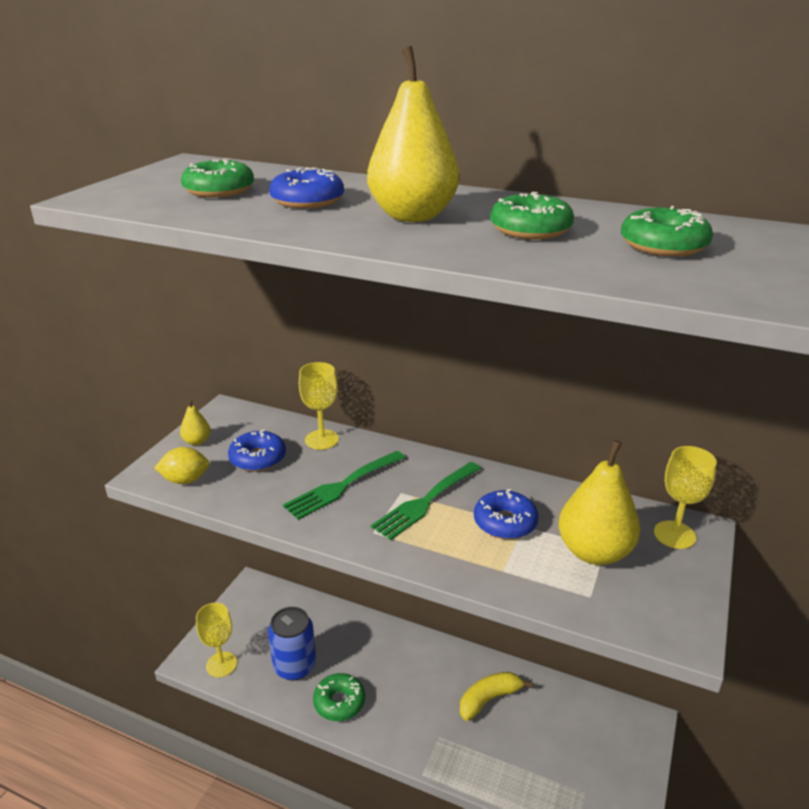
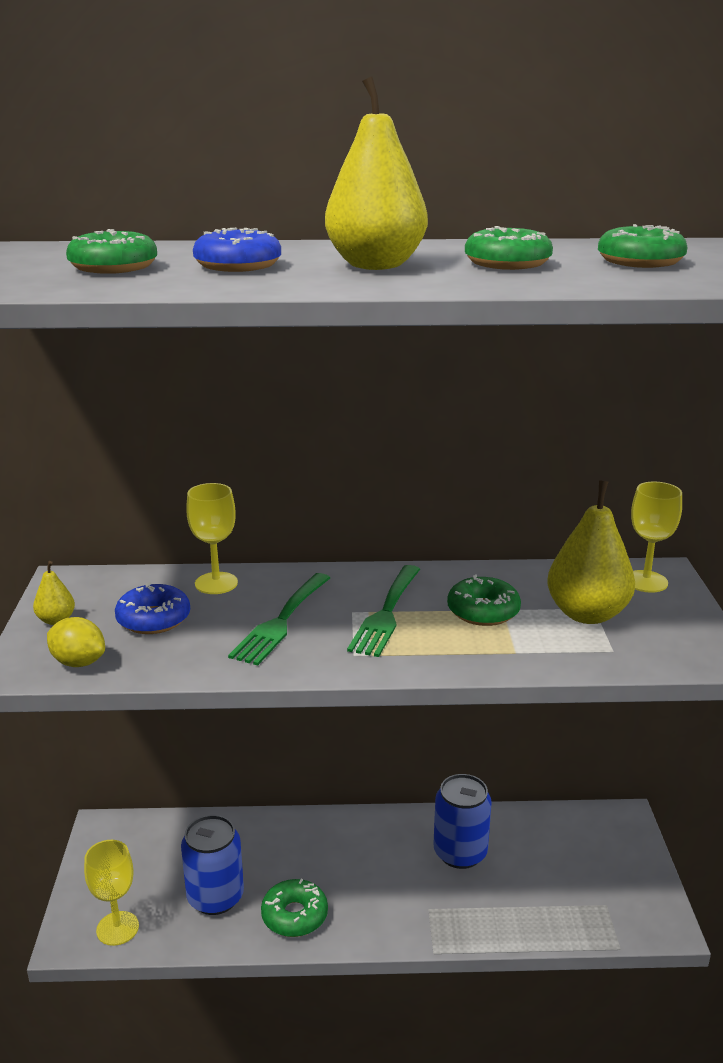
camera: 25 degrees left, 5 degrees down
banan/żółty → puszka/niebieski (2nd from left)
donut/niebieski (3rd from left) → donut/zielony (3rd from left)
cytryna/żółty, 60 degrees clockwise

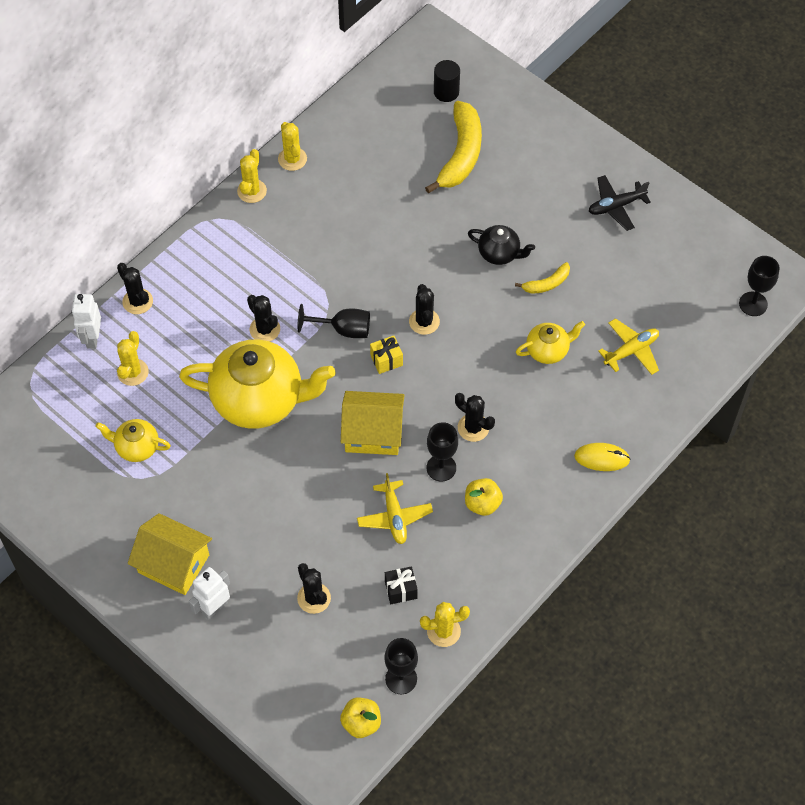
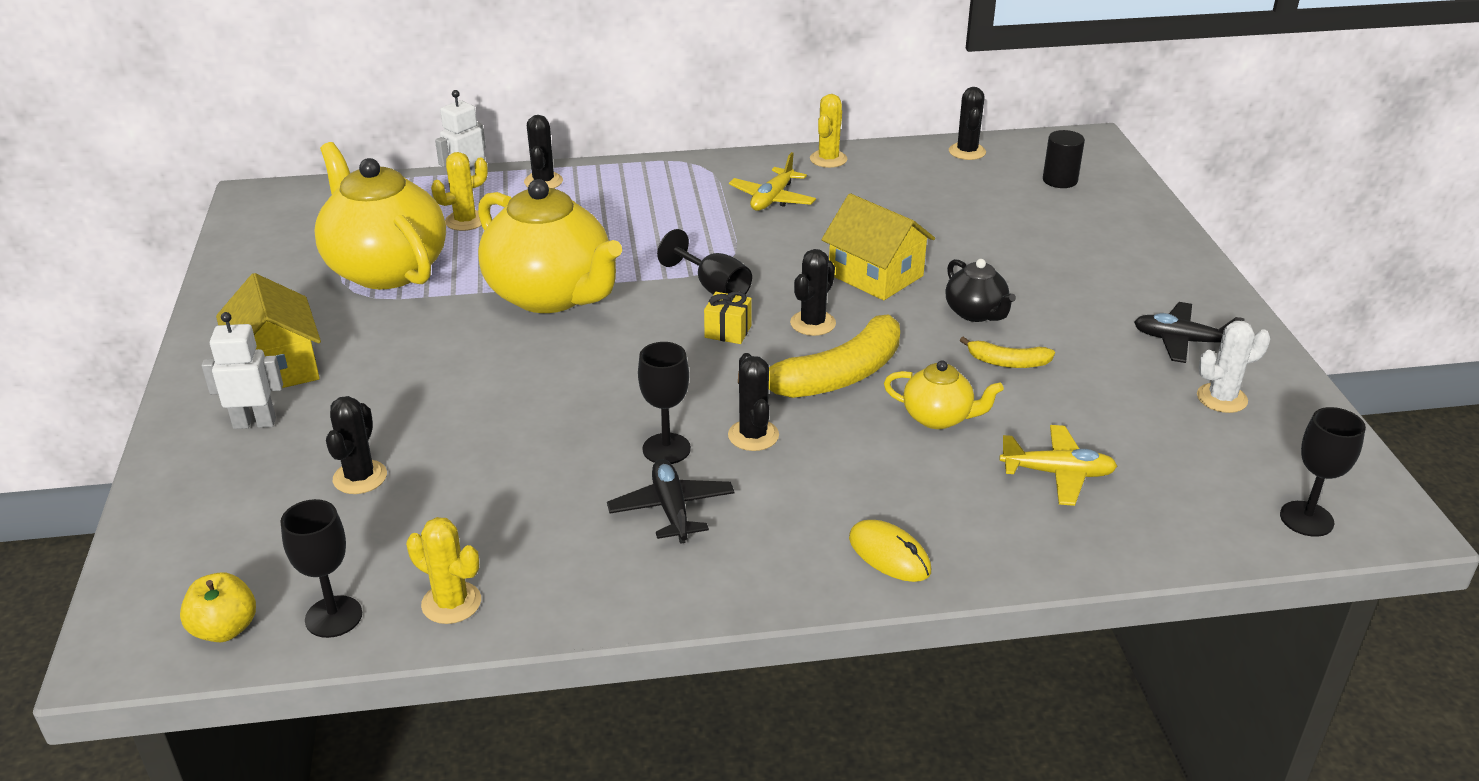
camera: 40 degrees right, 25 degrees down
kaktus/żółty (2nd from left) → -
prezent/czarny → -
- → kaktus/biały
kaktus/czarny (2nd from left in the first image) → kaktus/czarny (5th from left), move
domek/żółty (2nd from left), move
samolot/żółty (1st from left), move
banan/żółty (1st from left), move
jabłko/żółty (2nd from left) → samolot/czarny (1st from left)
imbryk/żółty (1st from left), x2.10

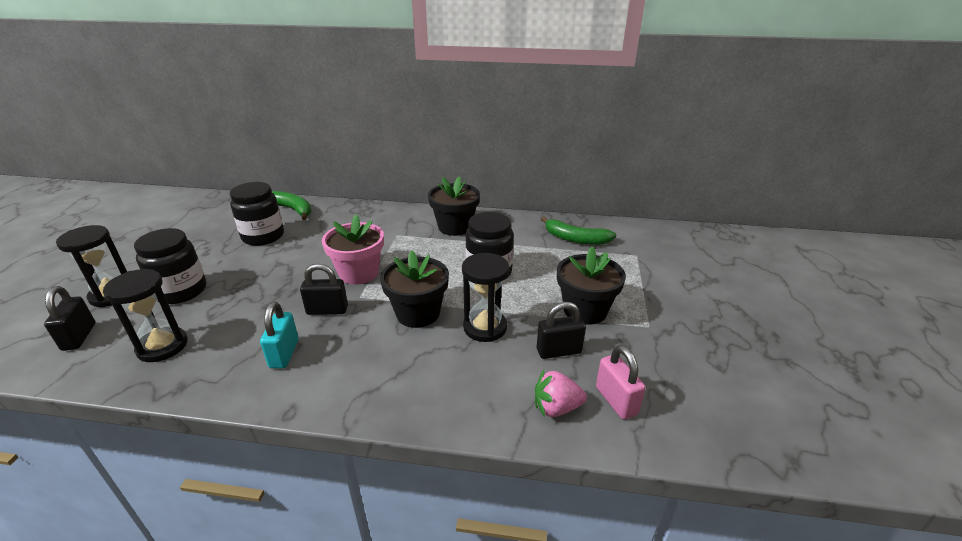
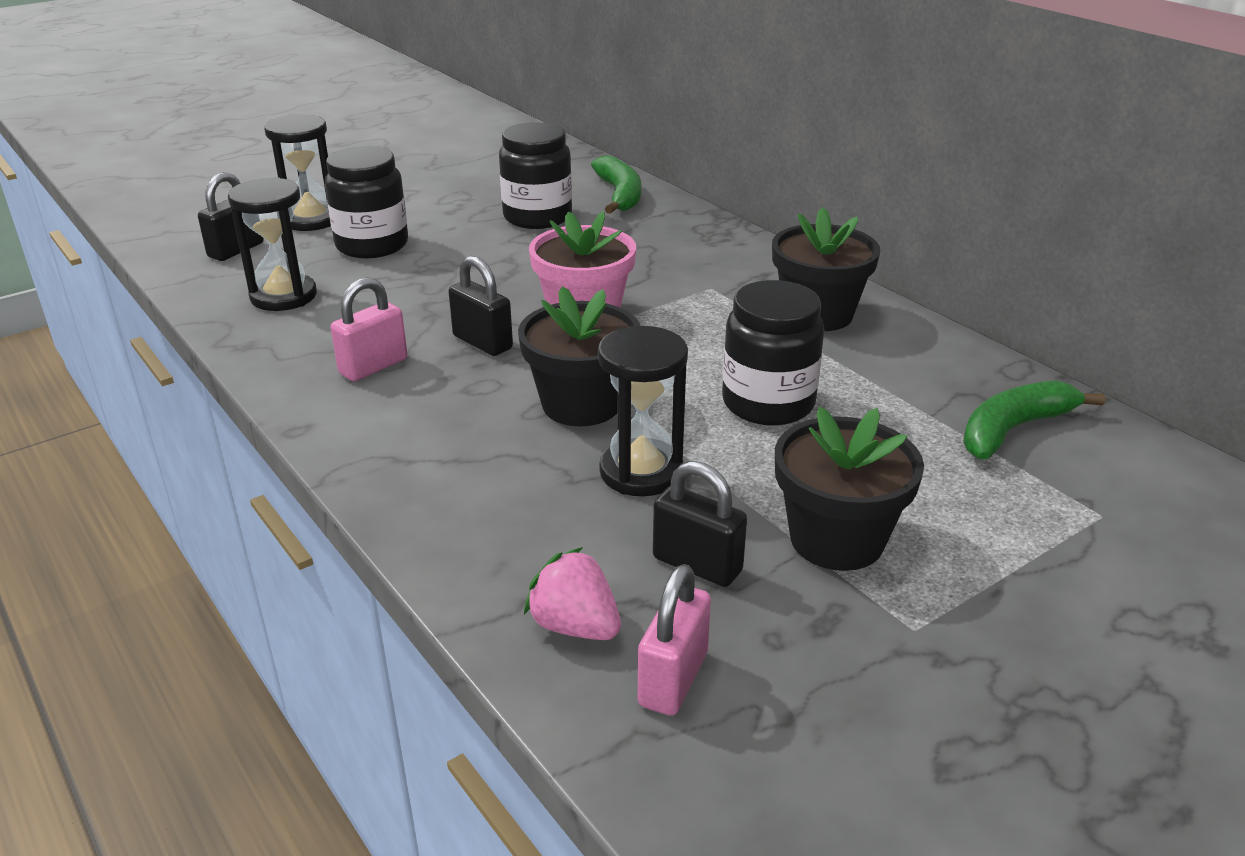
camera: 45 degrees right, 0 degrees up
kłódka/turkusowy → kłódka/różowy (1st from left)
banan/zielony (2nd from left), 75 degrees clockwise

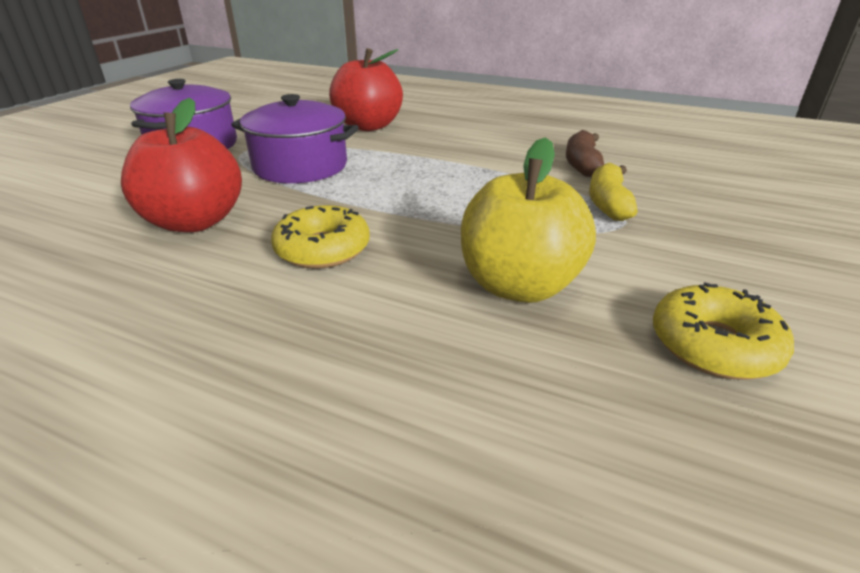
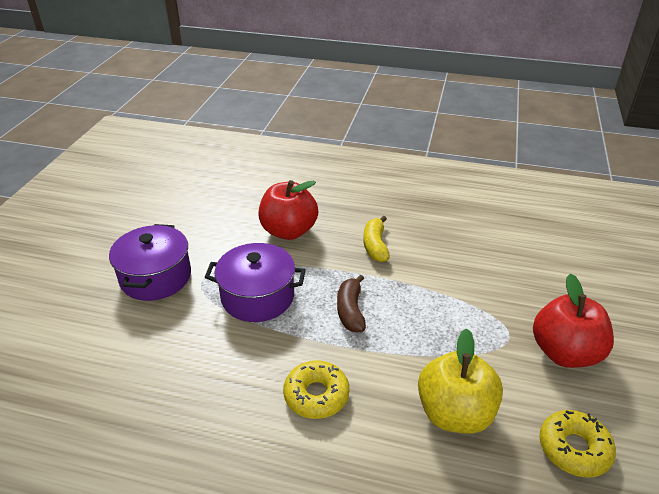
camera: 10 degrees left, 5 degrees up
jabłko/czerwony (1st from left in the first image) → jabłko/czerwony (2nd from left), move
banan/brązowy, move
banan/żółty, move

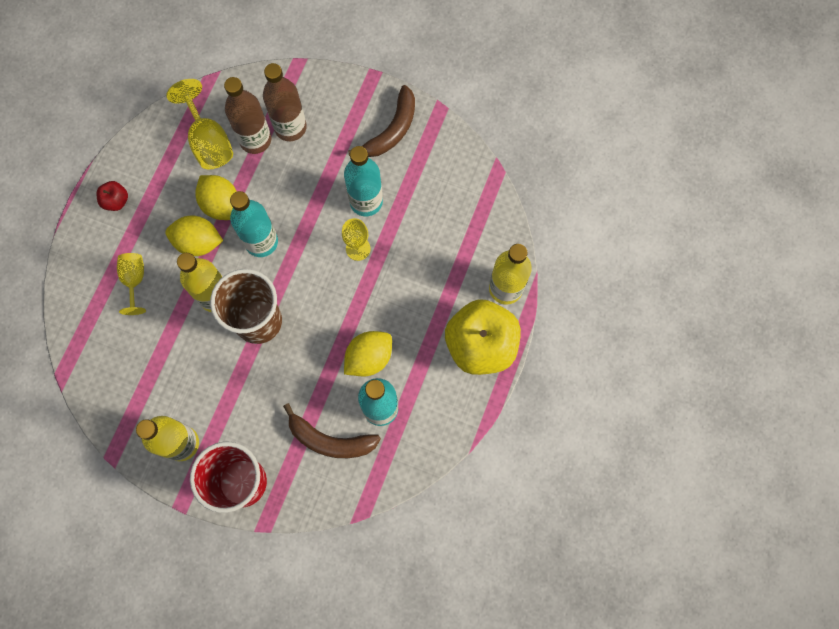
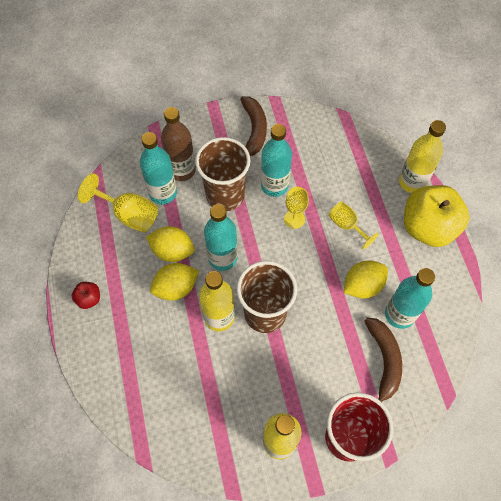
camera: 35 degrees left, 10 degrees down
- → szklanka/brązowy (1st from left)
kielich/żółty (1st from left in the first image) → kielich/żółty (3rd from left), move
butelka/brązowy (1st from left) → butelka/turkusowy (1st from left)
banan/brązowy (1st from left in the first image) → banan/brązowy (2nd from left), 75 degrees counterclockwise
cytryna/żółty (3rd from left), 45 degrees clockwise

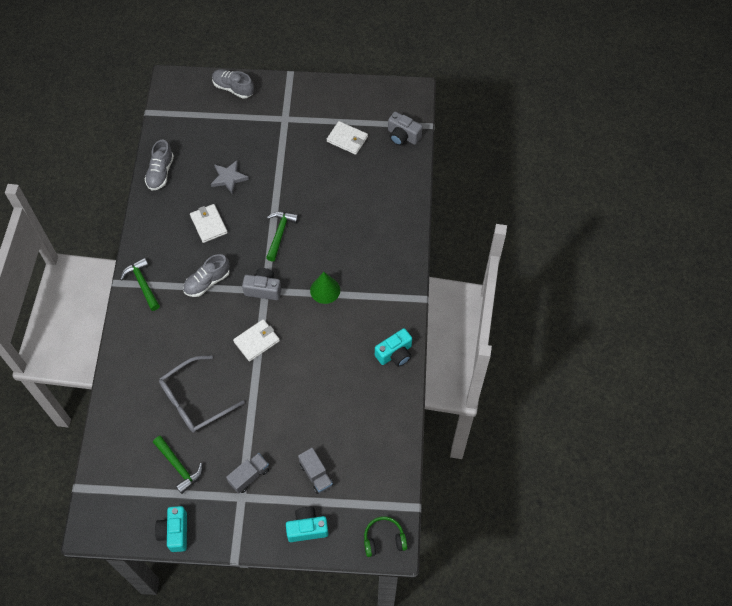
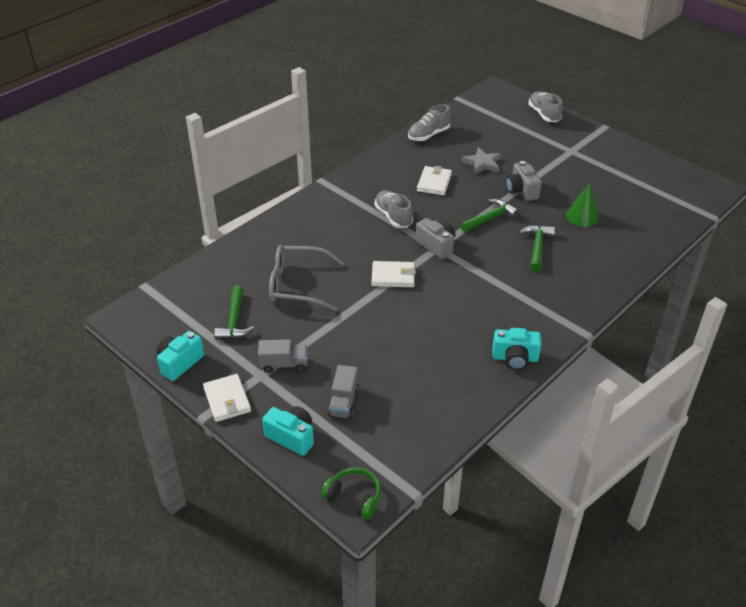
camera: 40 degrees right, 20 degrees down
młotek/zielony (1st from left in the first image) → młotek/zielony (3rd from left), move
stożek/zielony, move
portfel/biały (3rd from left in the first image) → portfel/biały (1st from left), move
aparat fotograficzny/szary (2nd from left), move
but/szary (2nd from left in the first image) → but/szary (1st from left), 60 degrees clockwise

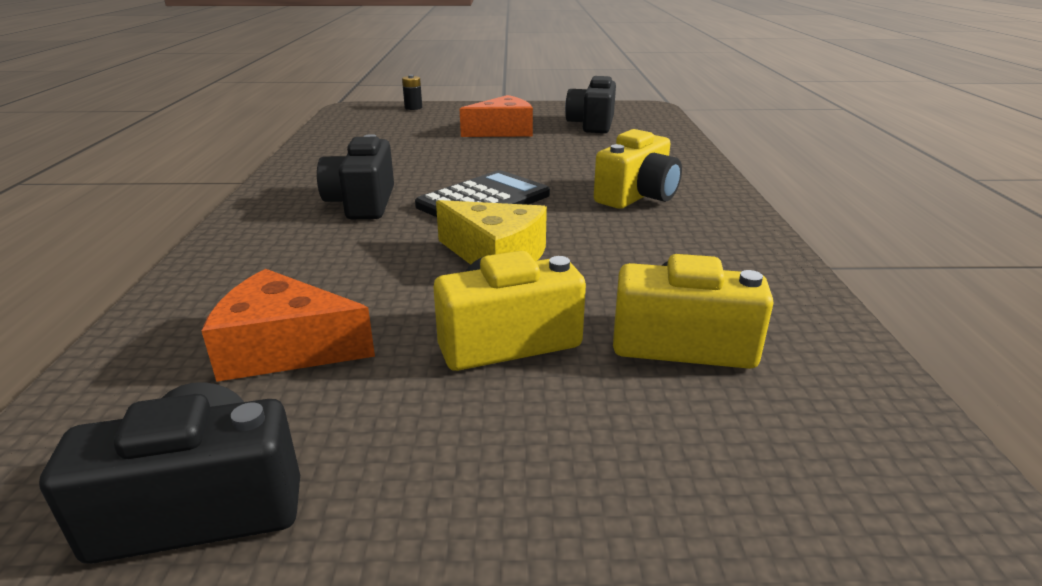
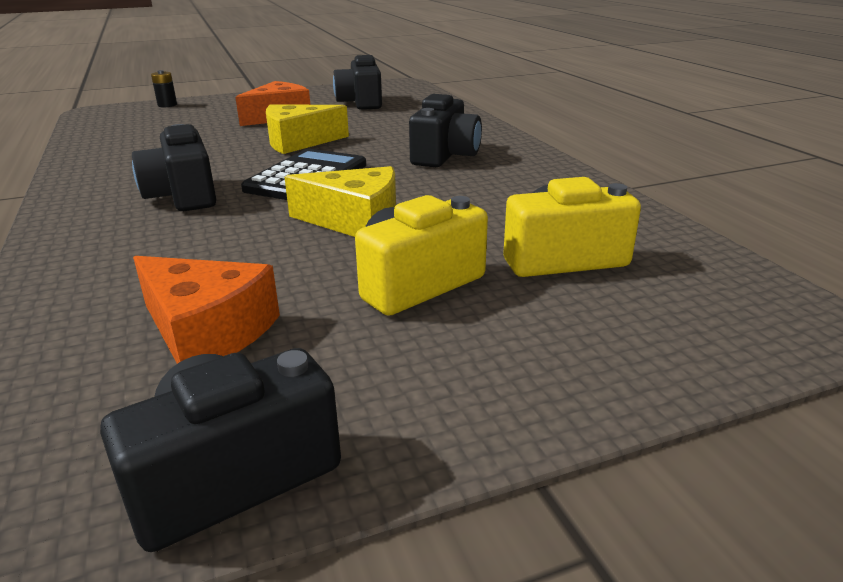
camera: 20 degrees left, 0 degrees up
- → ser/żółty (1st from left)
aparat fotograficzny/żółty (2nd from left) → aparat fotograficzny/czarny (4th from left)
ser/pomarańczowy (1st from left), 135 degrees counterclockwise

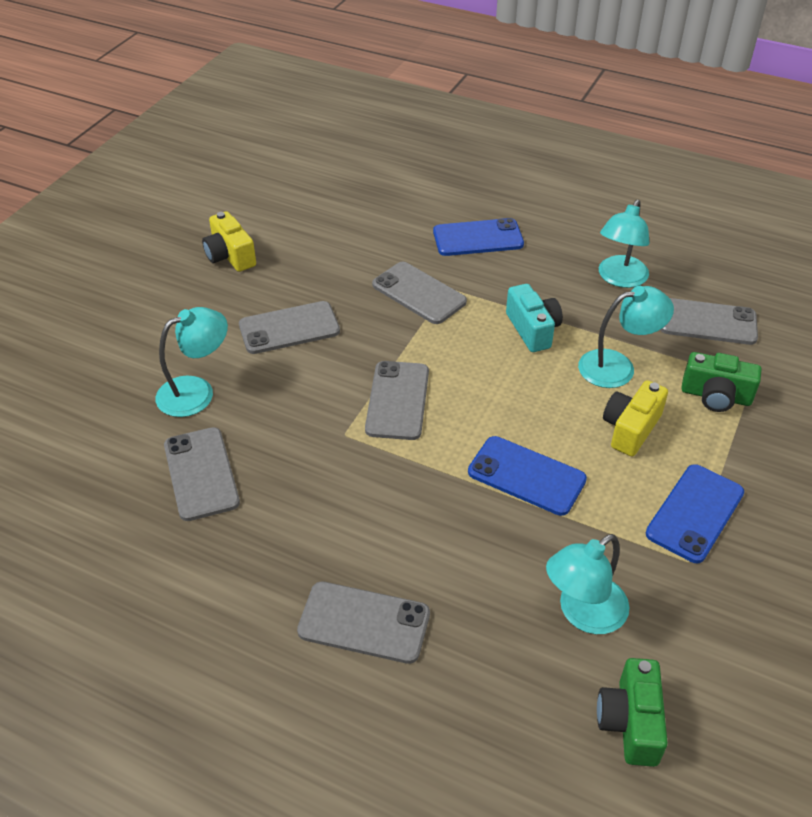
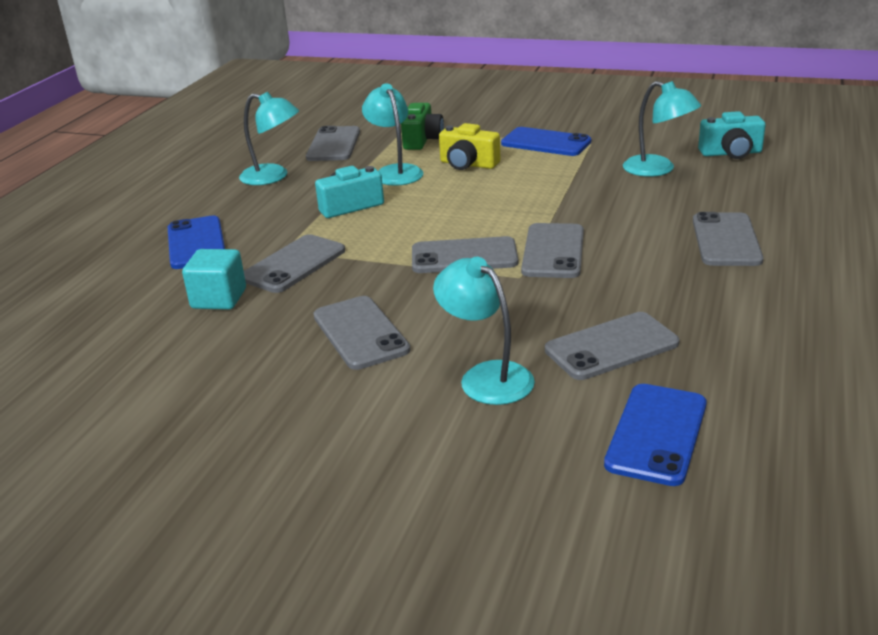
camera: 95 degrees left, 15 degrees down
aparat fotograficzny/żółty (1st from left) → -
- → sześcian/turkusowy
- → telefon/szary (5th from left)
telefon/niebieski (2nd from left in the first image) → telefon/niebieski (3rd from left), move
aparat fotograficzny/zielony (1st from left) → aparat fotograficzny/turkusowy (2nd from left)

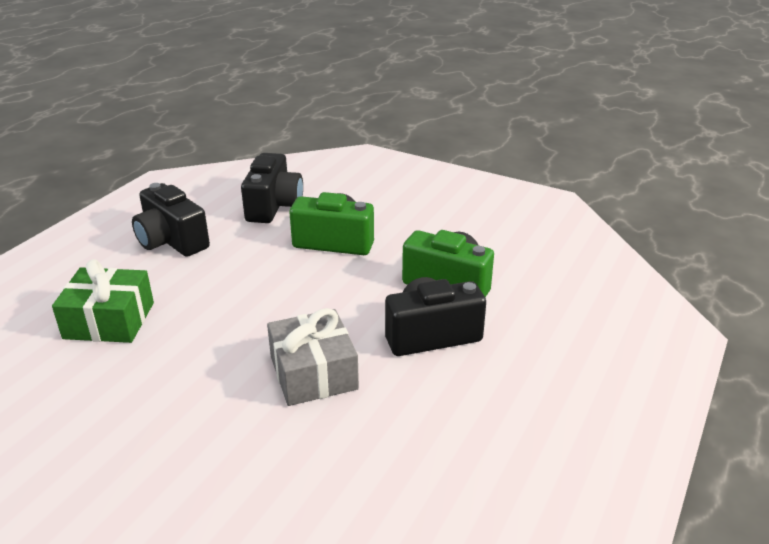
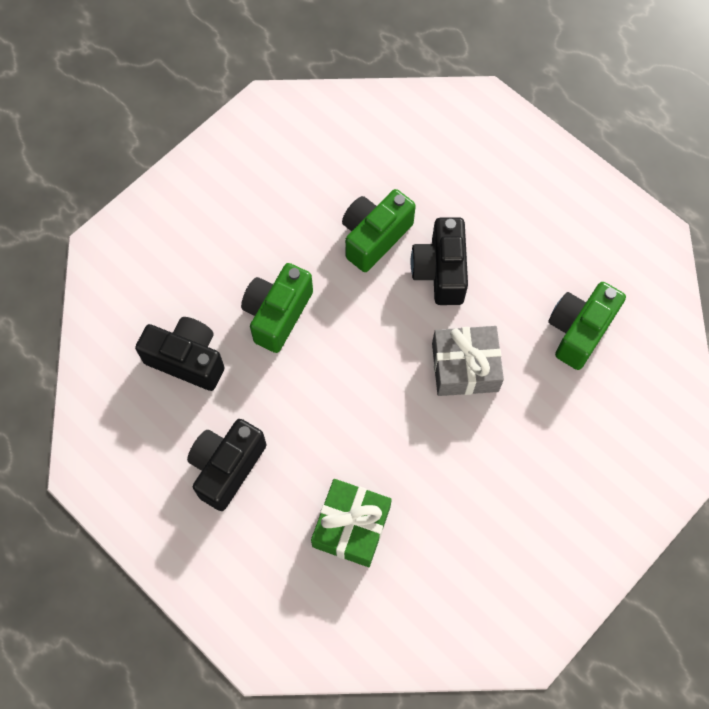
camera: 75 degrees left, 35 degrees up
- → aparat fotograficzny/zielony (3rd from left)
aparat fotograficzny/czarny (1st from left in the first image) → aparat fotograficzny/czarny (2nd from left), 150 degrees clockwise

